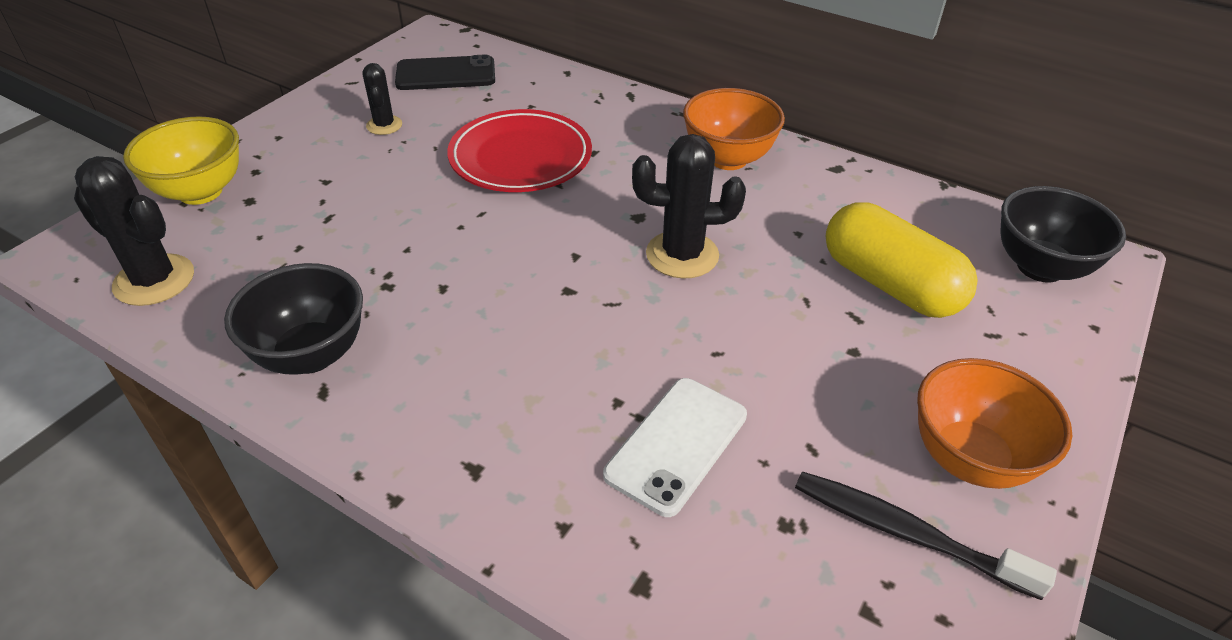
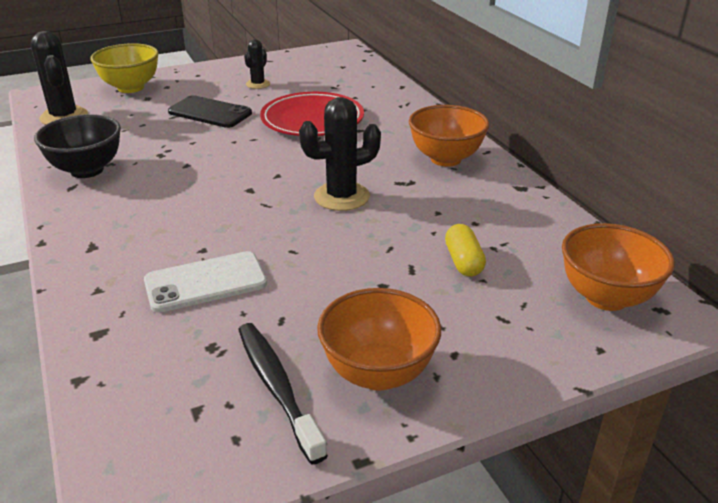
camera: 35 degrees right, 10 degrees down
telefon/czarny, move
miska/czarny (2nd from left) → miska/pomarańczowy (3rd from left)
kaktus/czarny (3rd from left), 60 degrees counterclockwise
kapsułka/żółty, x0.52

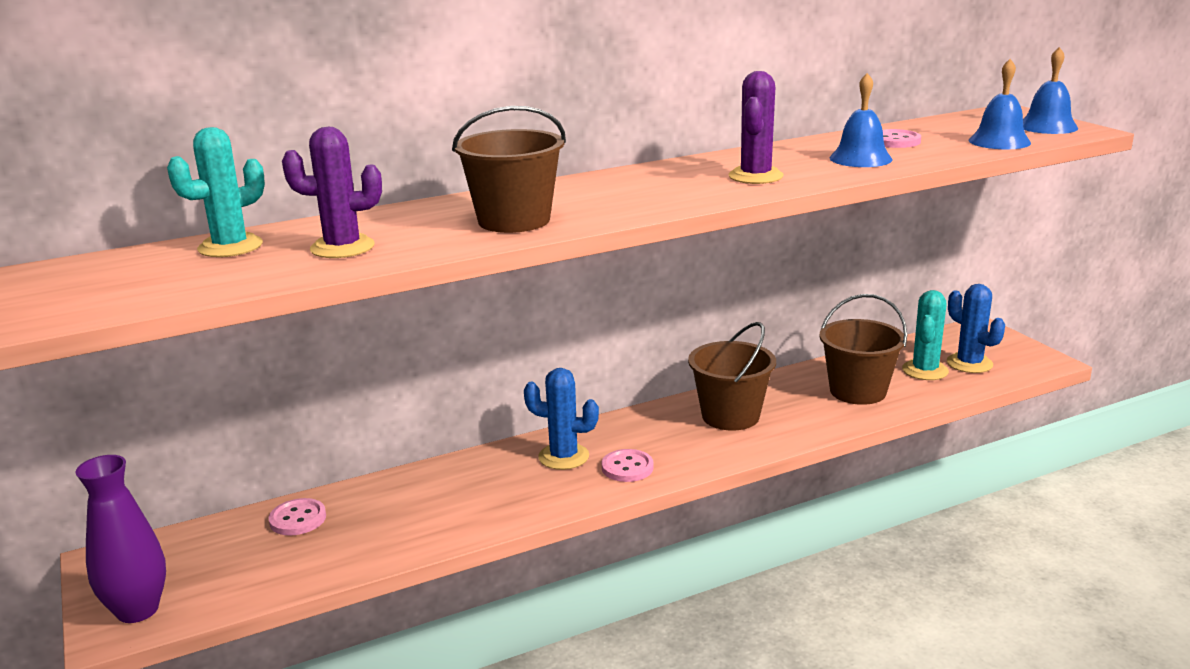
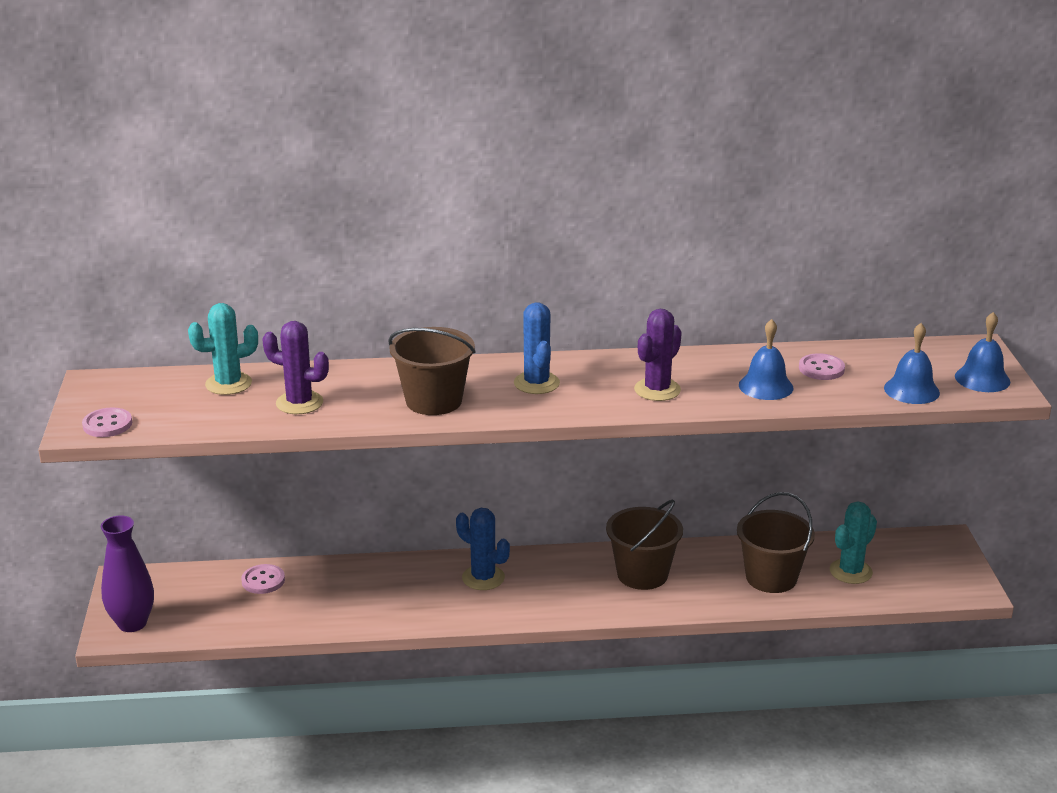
camera: 20 degrees right, 5 degrees up
guzik/różowy (2nd from left in the first image) → guzik/różowy (1st from left), move
kaktus/niebieski (2nd from left), move

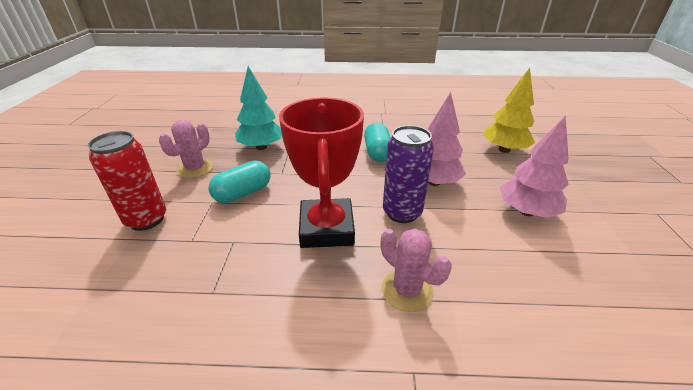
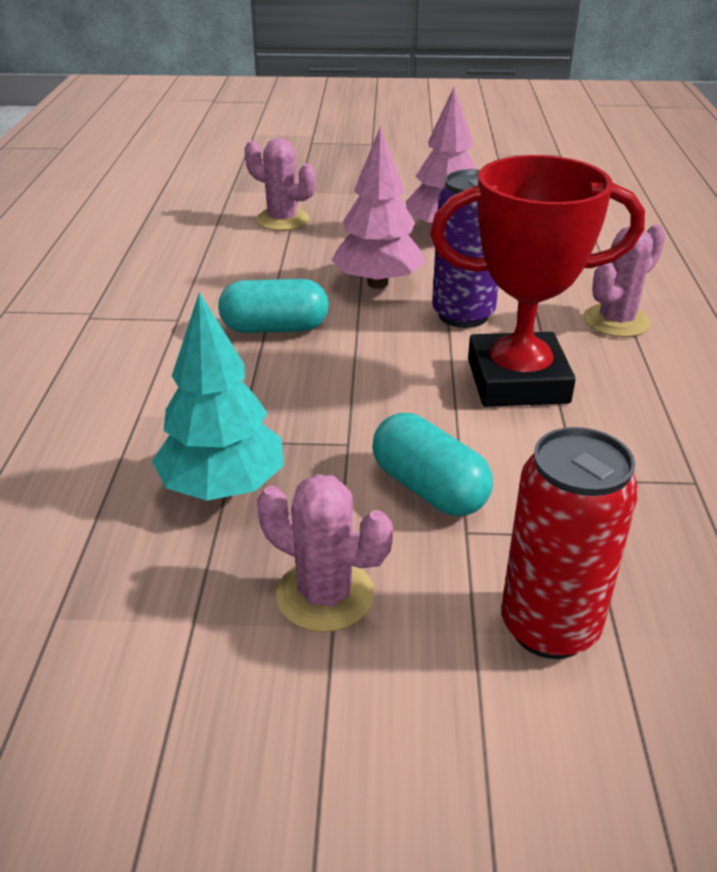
camera: 90 degrees left, 0 degrees up
drzewko/żółty → kaktus/różowy (1st from left)

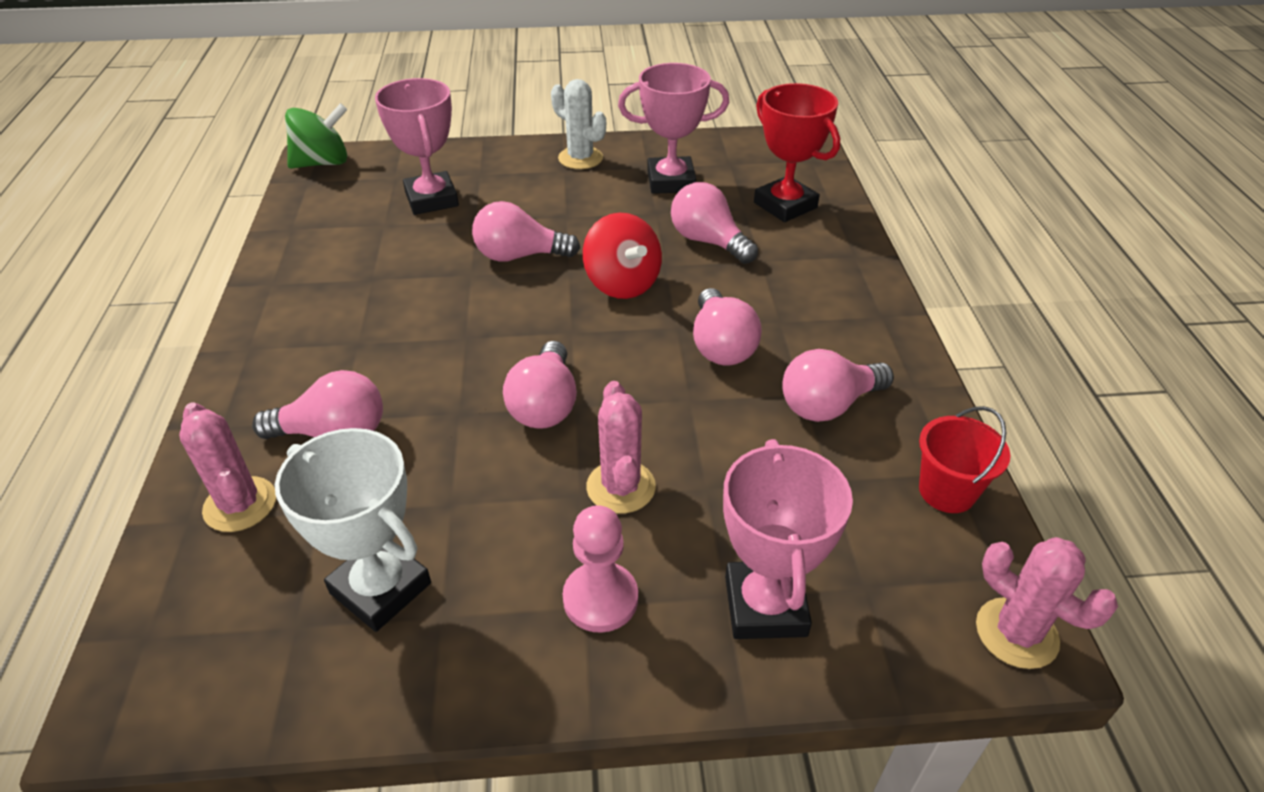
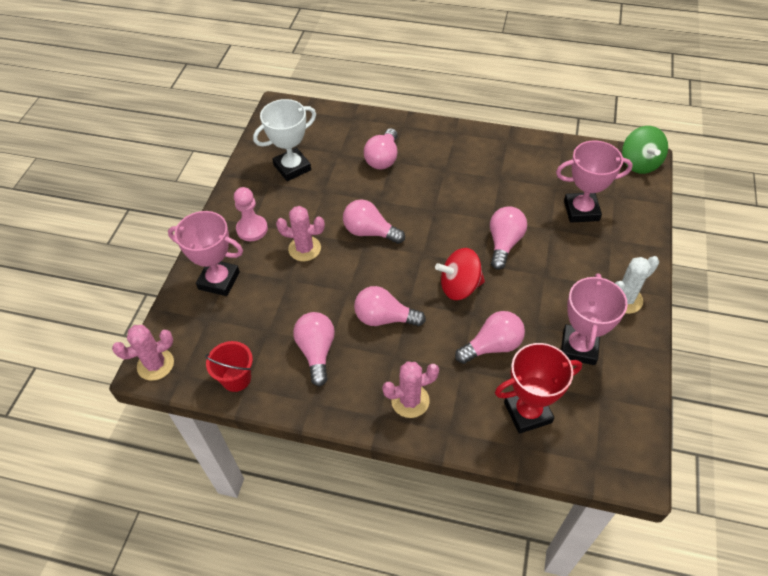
camera: 110 degrees right, 10 degrees up
kaktus/różowy (1st from left in the first image) → kaktus/różowy (3rd from left), move

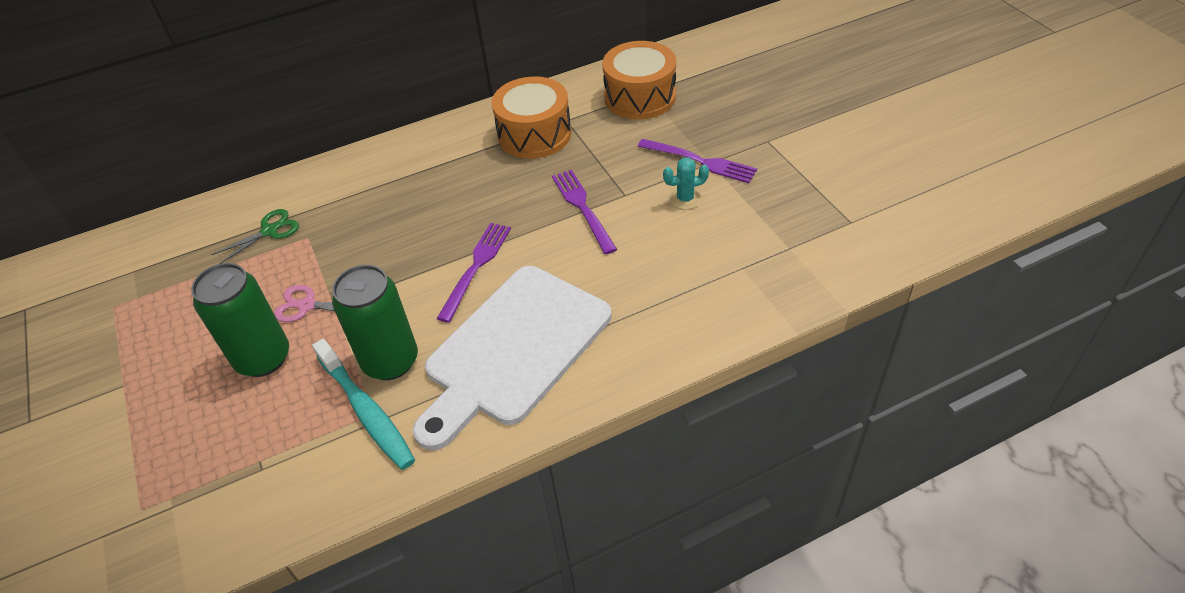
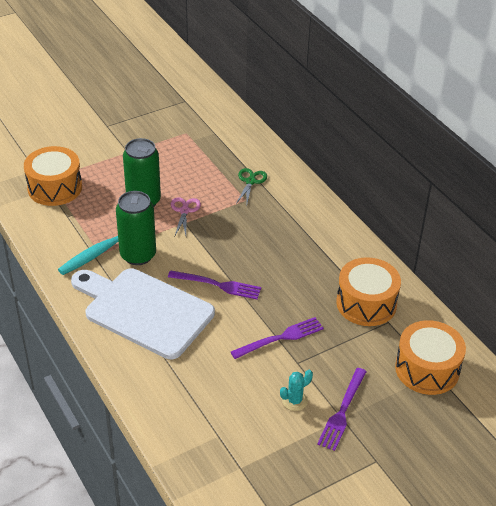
camera: 80 degrees right, 5 degrees down
- → bęben/pomarańczowy (1st from left)
nożyczki/zielony, 120 degrees counterclockwise
kaktus/turkusowy, 75 degrees clockwise

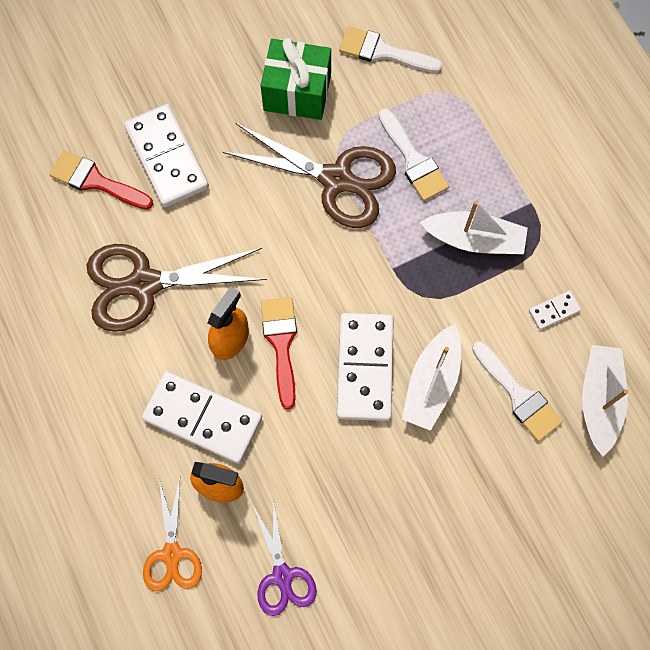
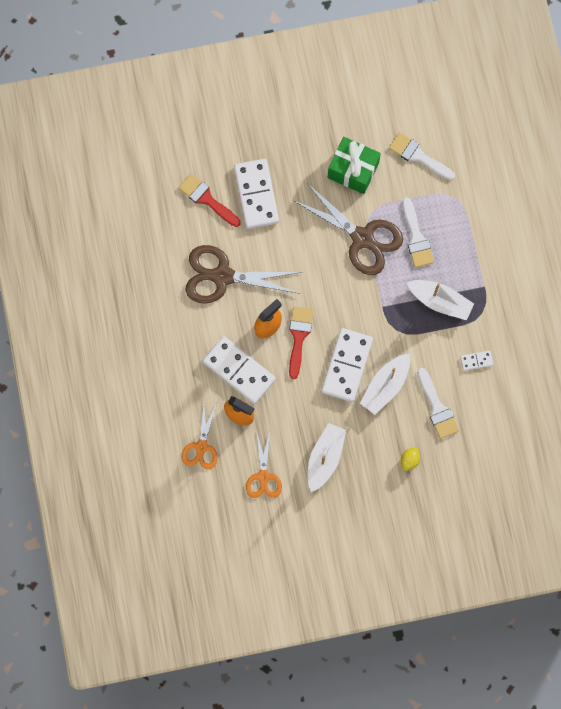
camera: 15 degrees right, 5 degrees up
- → cytryna/żółty
łódka/biały (3rd from left in the first image) → łódka/biały (1st from left), move
nożyczki/fioletowy → nożyczki/pomarańczowy (2nd from left)

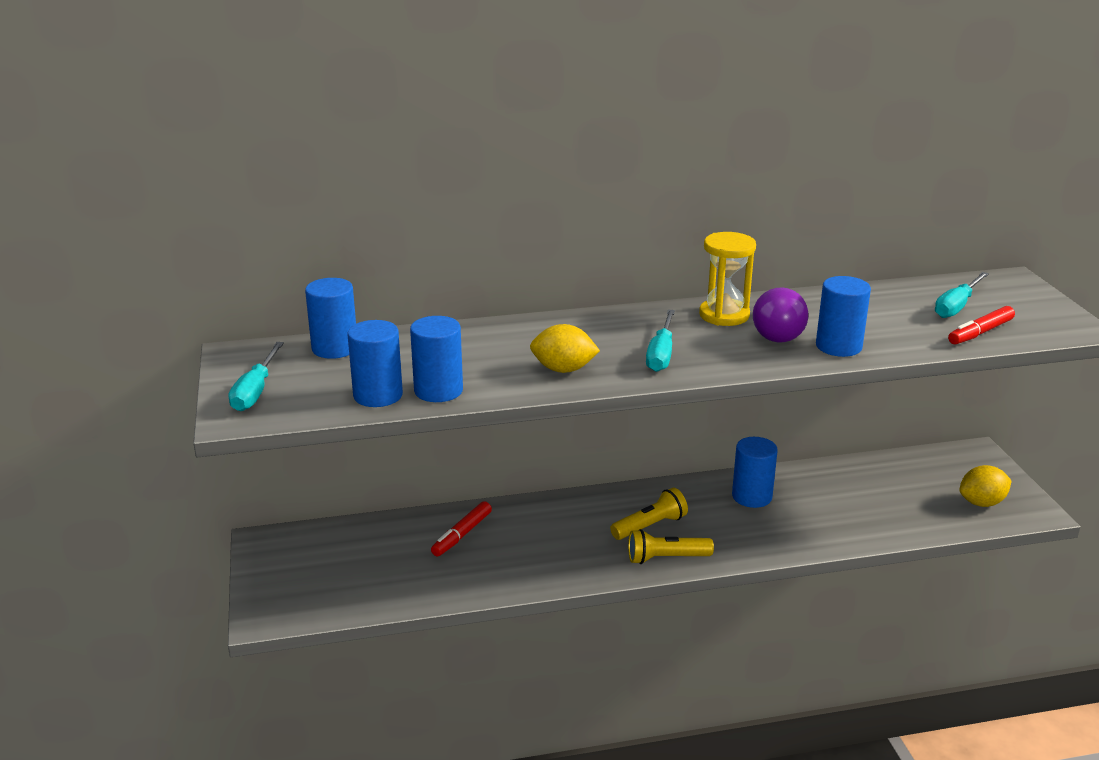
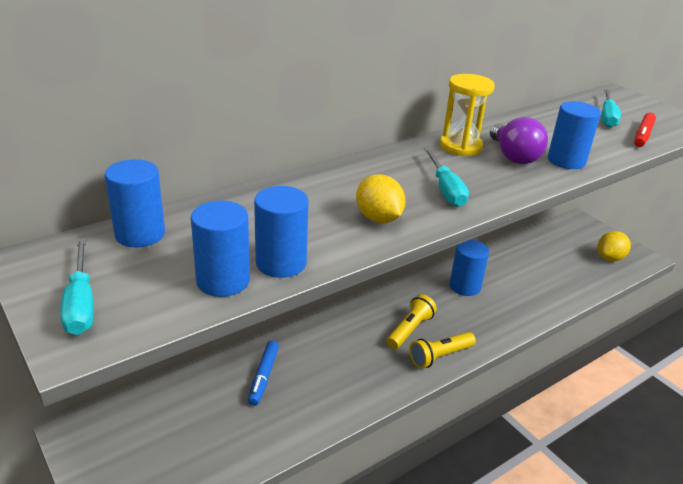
camera: 25 degrees left, 5 degrees up
flamaster/czerwony (1st from left) → flamaster/niebieski
cytryna/żółty (1st from left), 75 degrees clockwise

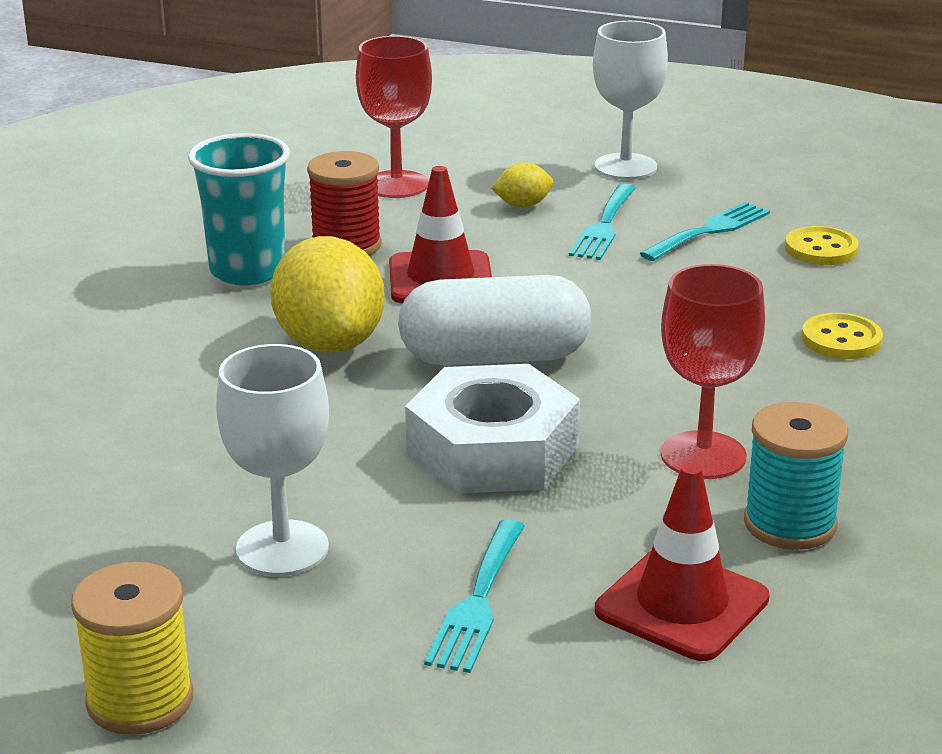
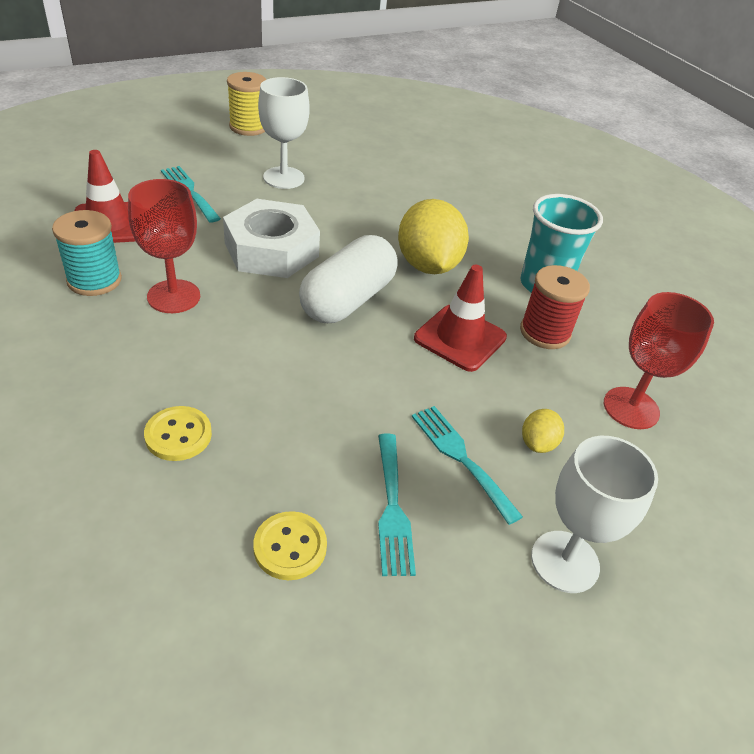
camera: 125 degrees right, 15 degrees up
cytryna/żółty (1st from left), 60 degrees clockwise

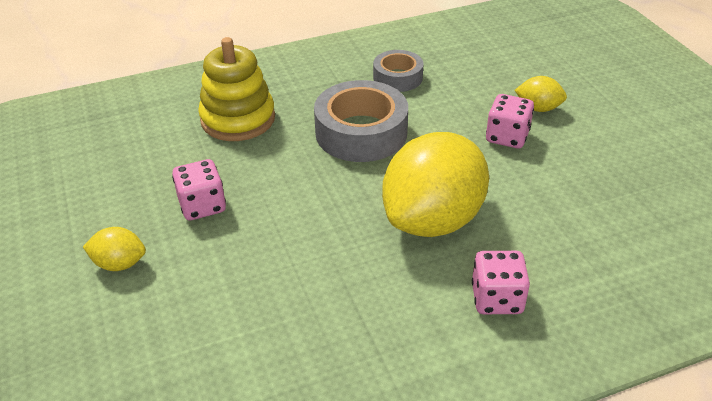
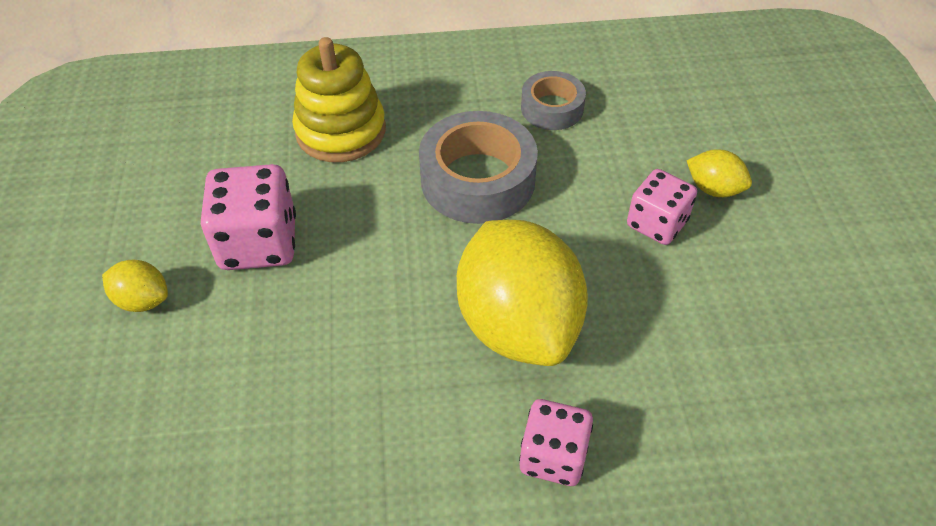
camera: 15 degrees right, 10 degrees up
cytryna/żółty (2nd from left), 75 degrees counterclockwise
kostka do gry/różowy (1st from left), x1.51

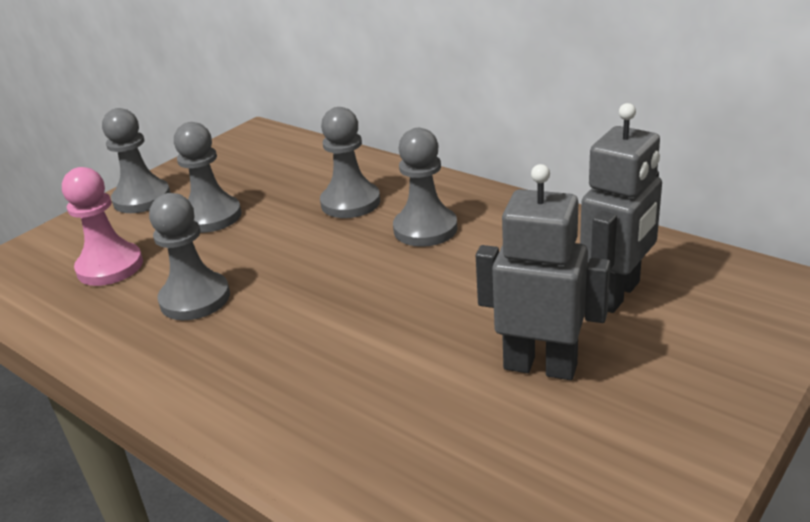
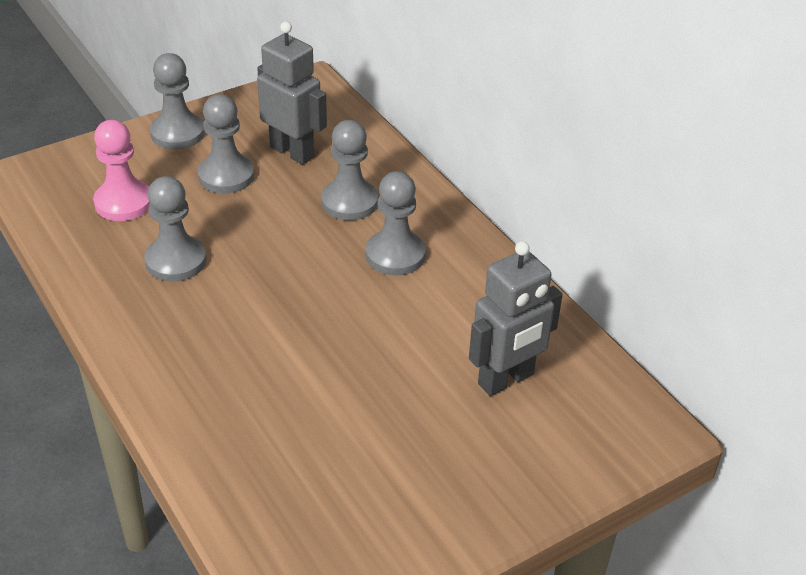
camera: 15 degrees right, 10 degrees up
robot/szary (1st from left), move

